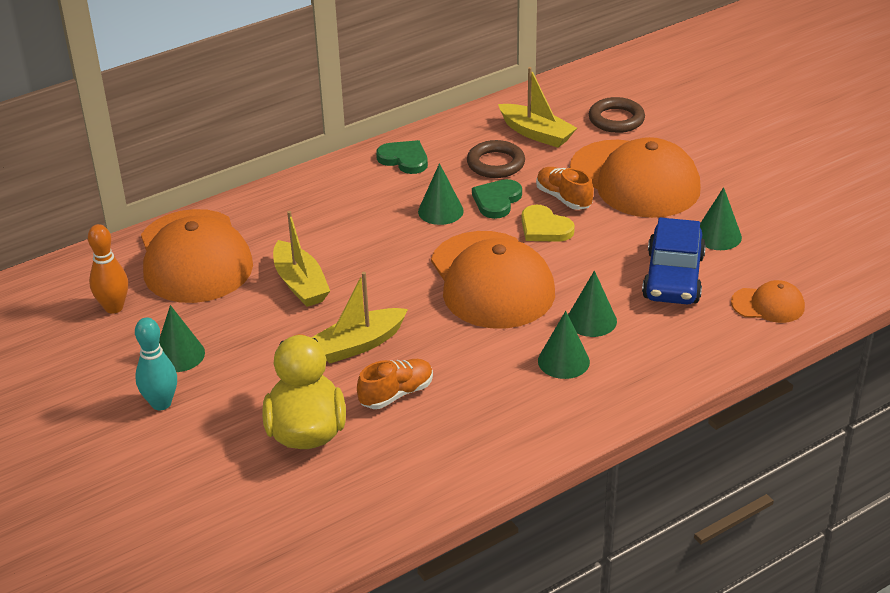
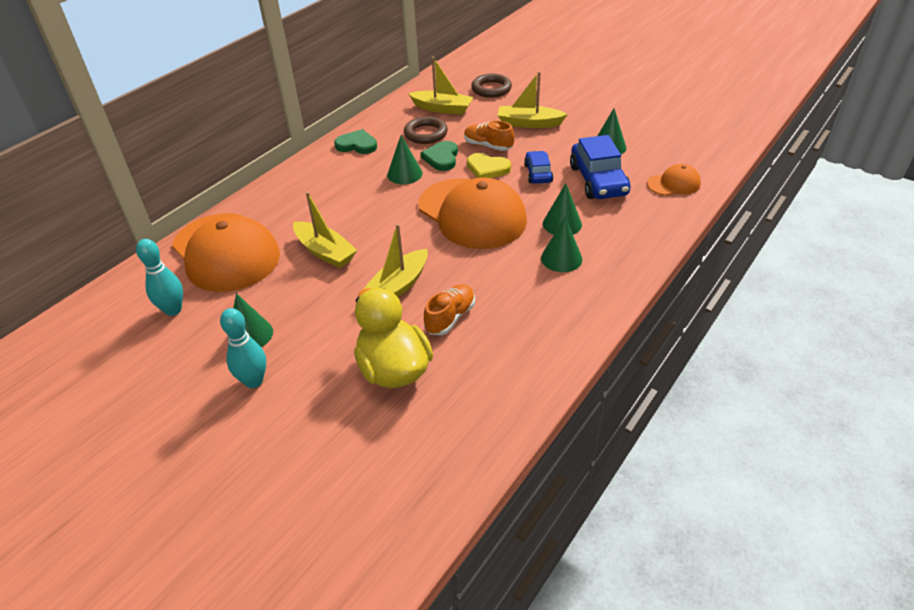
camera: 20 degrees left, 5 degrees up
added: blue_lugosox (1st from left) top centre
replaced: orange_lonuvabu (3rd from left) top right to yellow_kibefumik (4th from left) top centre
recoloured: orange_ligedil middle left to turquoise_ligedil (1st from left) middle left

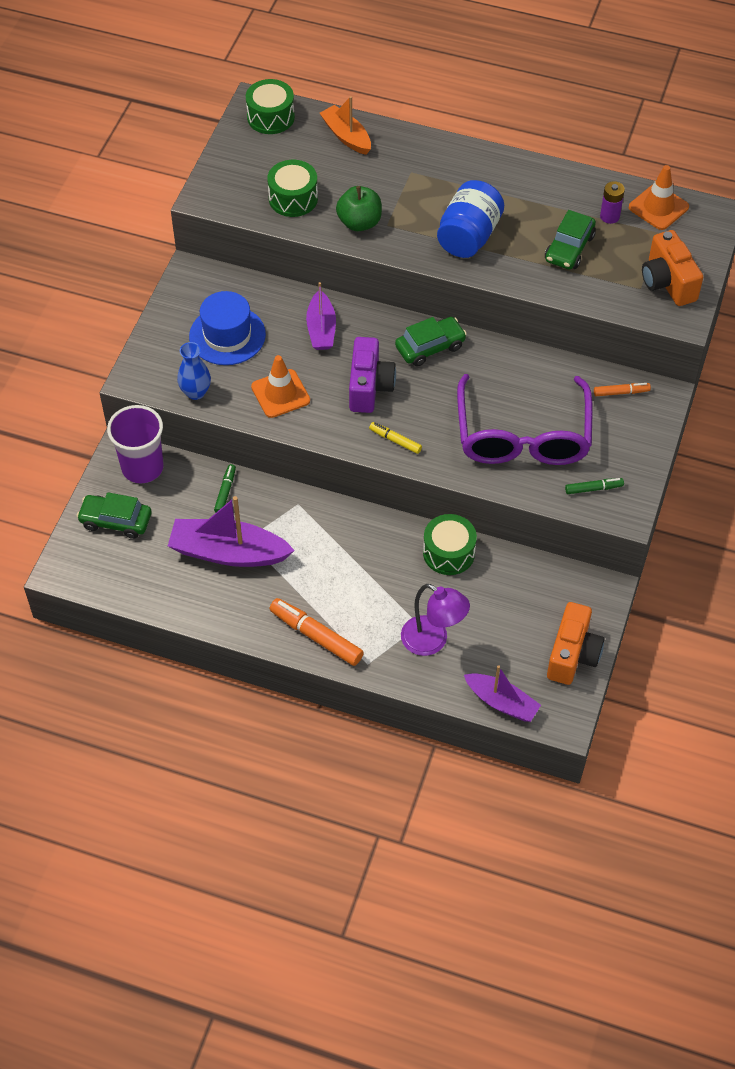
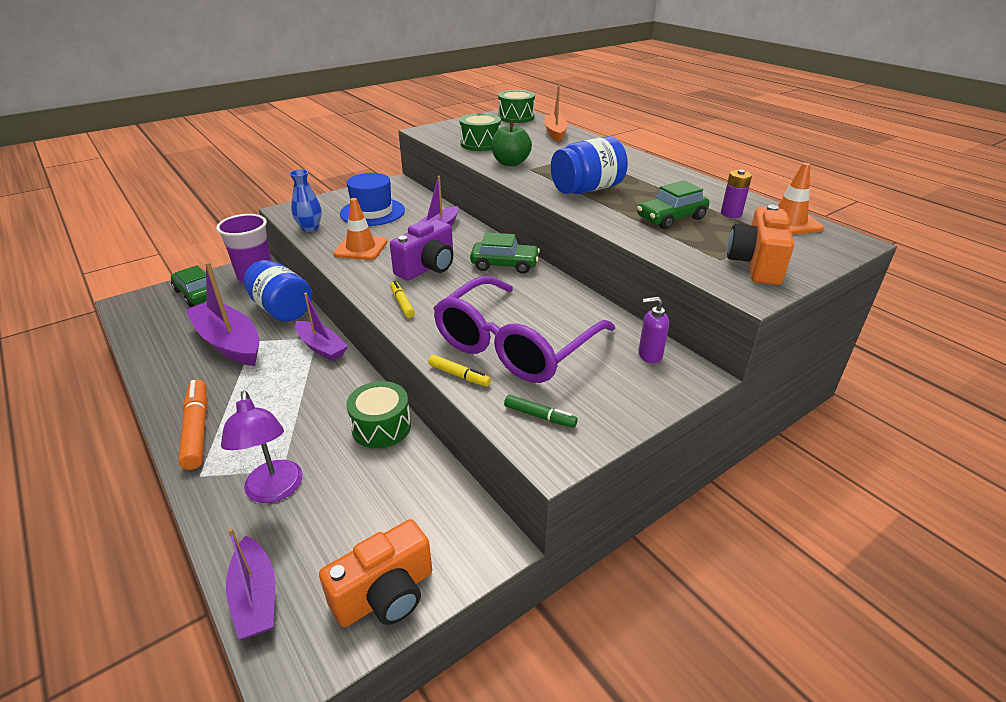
camera: 35 degrees right, 20 degrees down
added: purple_kibefumik (3rd from left) middle left; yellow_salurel (2nd from left) centre
replaced: green_salurel (1st from left) middle left to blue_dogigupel (1st from left) middle left; orange_salurel (2nd from left) middle right to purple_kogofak centre

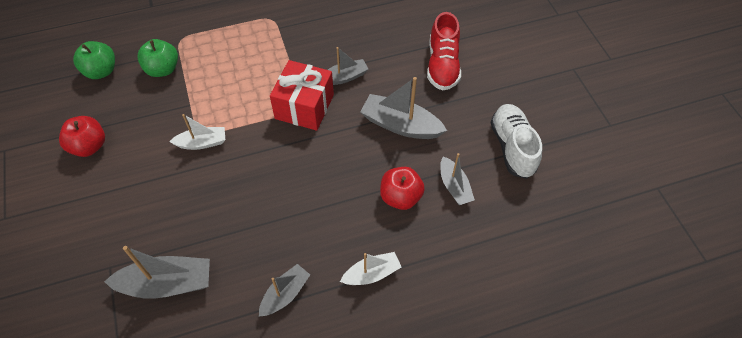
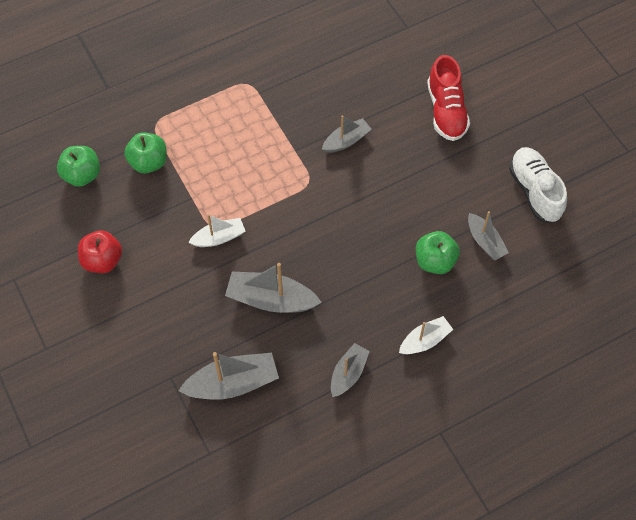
camera: 10 degrees left, 5 degrees up
removed: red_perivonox top centre
moved: grey_kibefumik (4th from left in the first image) top centre to grey_kibefumik (2nd from left) centre
recoloured: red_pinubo (2nd from left) centre to green_pinubo (3rd from left) middle right

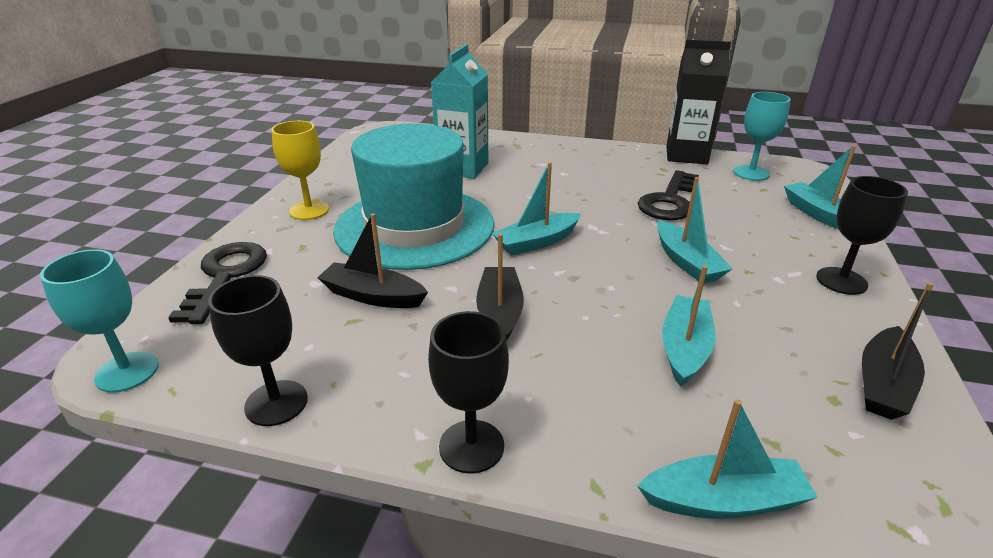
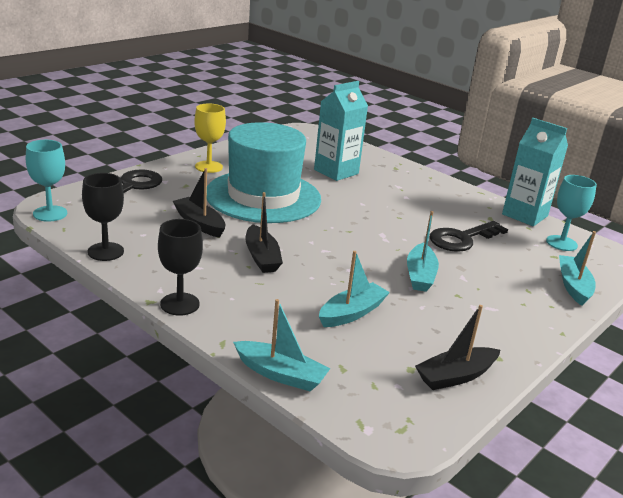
camera: 25 degrees right, 5 degrees down
removed: turquoise_kibefumik (1st from left) centre; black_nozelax (3rd from left) middle right
recoloured: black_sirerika top right to turquoise_sirerika (2nd from left) middle right
turned: black_kibefumik (2nd from left) centre = centre 135 degrees clockwise

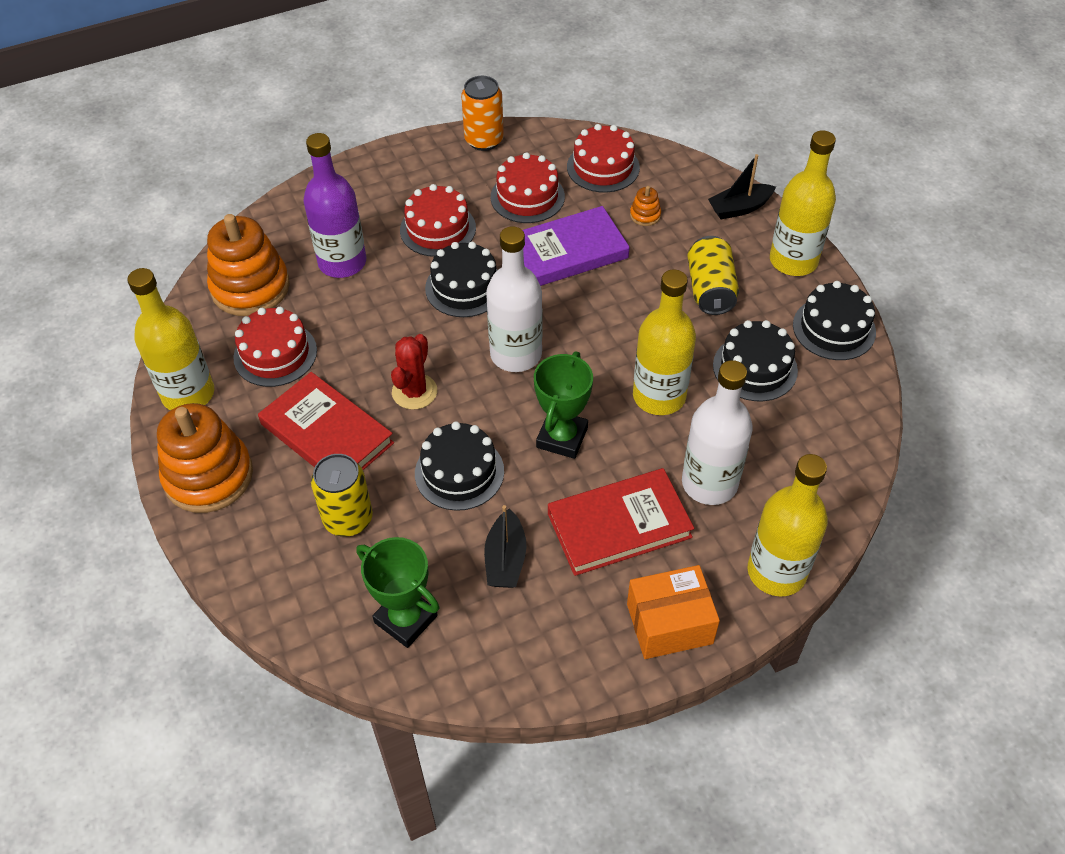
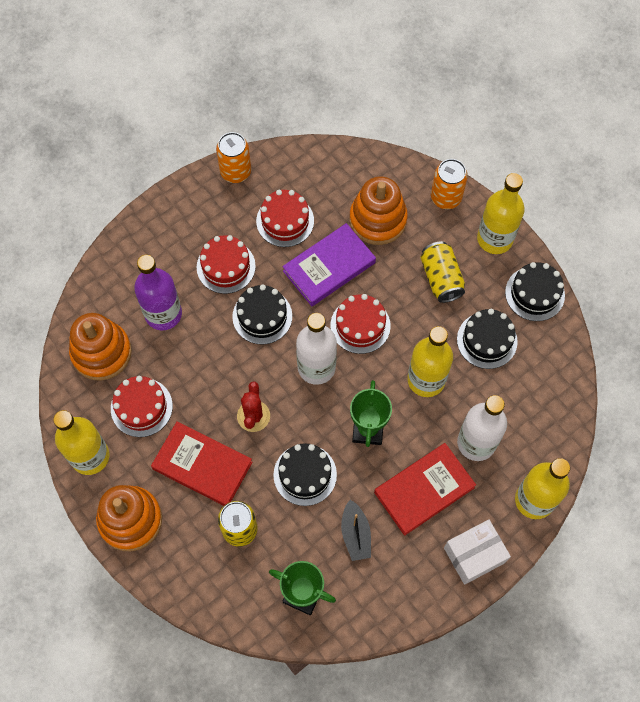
camera: 15 degrees left, 15 degrees up
moved: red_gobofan (4th from left) top centre to centre
replaced: black_kibefumik (2nd from left) top right to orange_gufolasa (2nd from left) top right
recoloured: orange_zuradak bottom centre to white_zuradak bottom right
resized: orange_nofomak (3rd from left) top centre = top centre x2.42

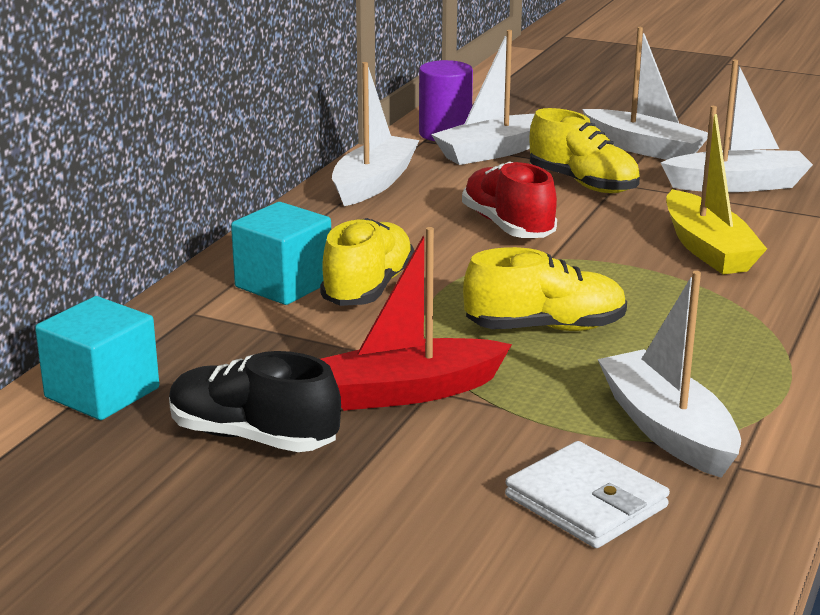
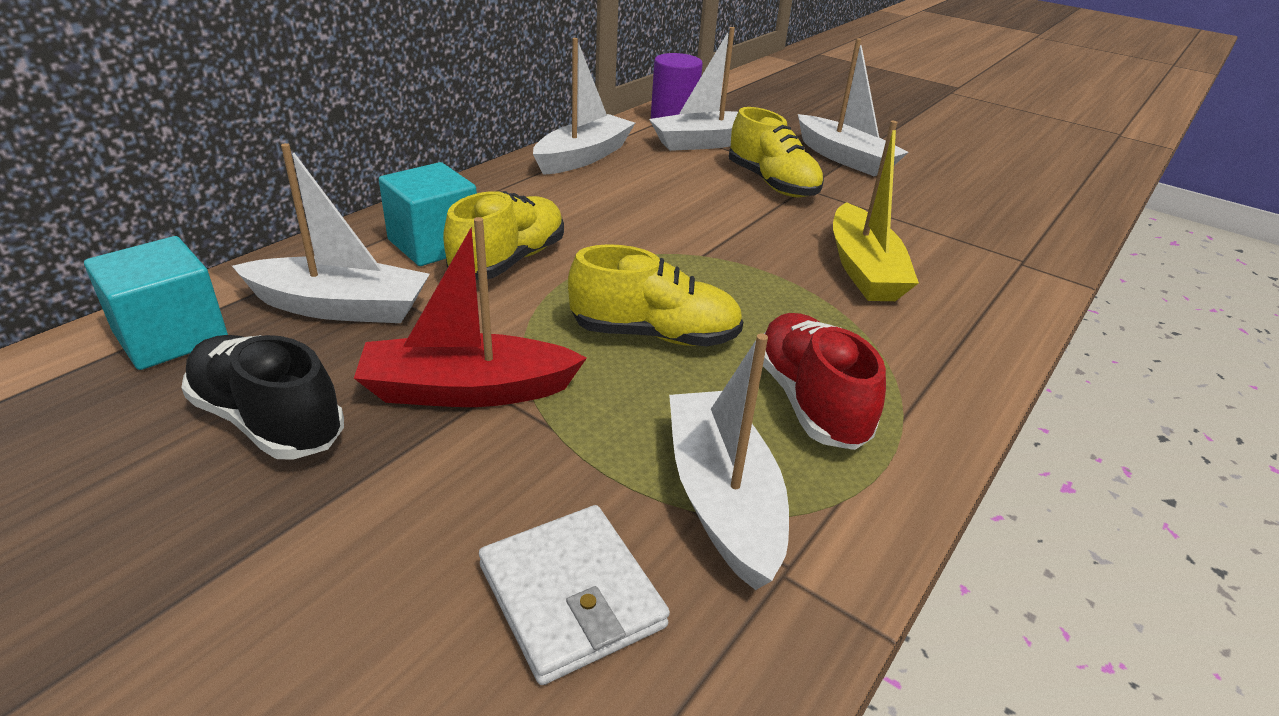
camera: 10 degrees right, 10 degrees up
moved: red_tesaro top centre to centre; white_kibefumik (5th from left in the first image) top right to white_kibefumik (1st from left) top left

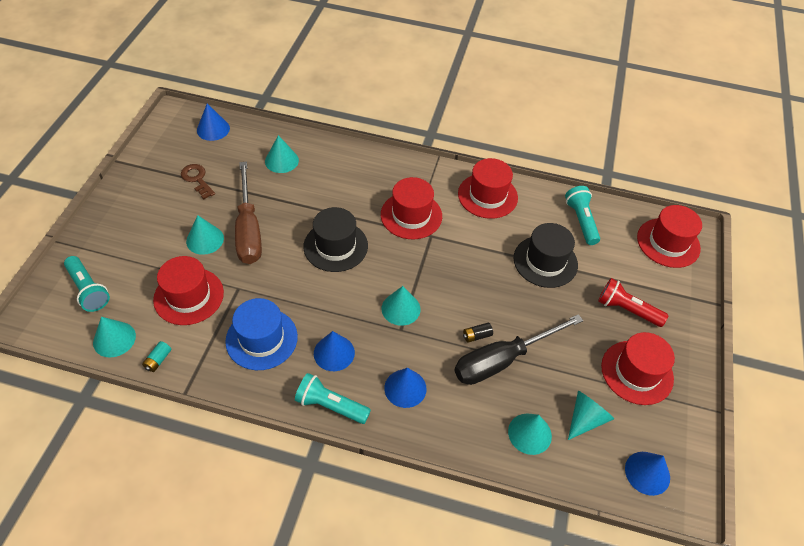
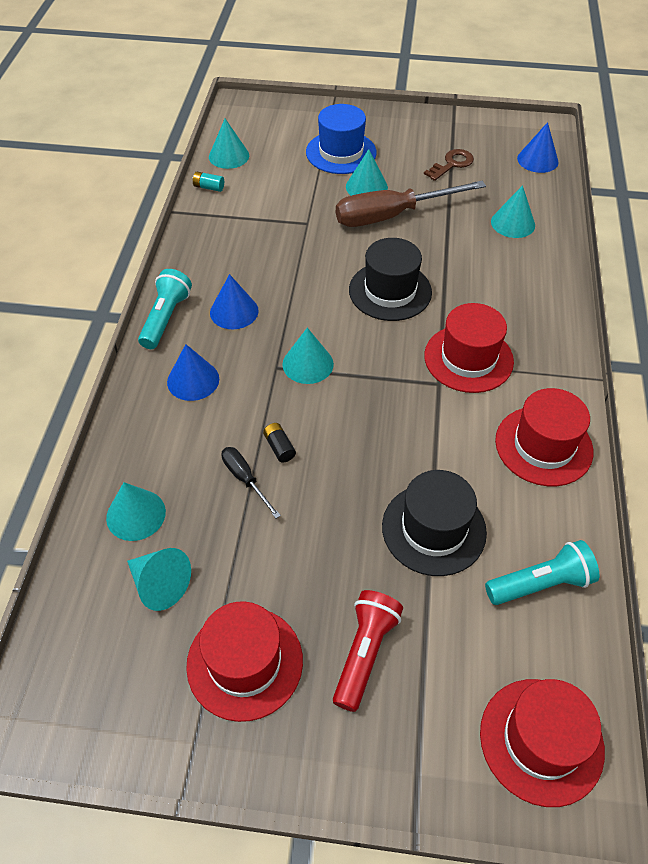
camera: 85 degrees right, 0 degrees up
removed: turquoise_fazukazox (1st from left) middle left; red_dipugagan (1st from left) middle left; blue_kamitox (4th from left) bottom right
moved: blue_dipugagan middle left to top centre
resized: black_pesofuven centre = centre x0.47

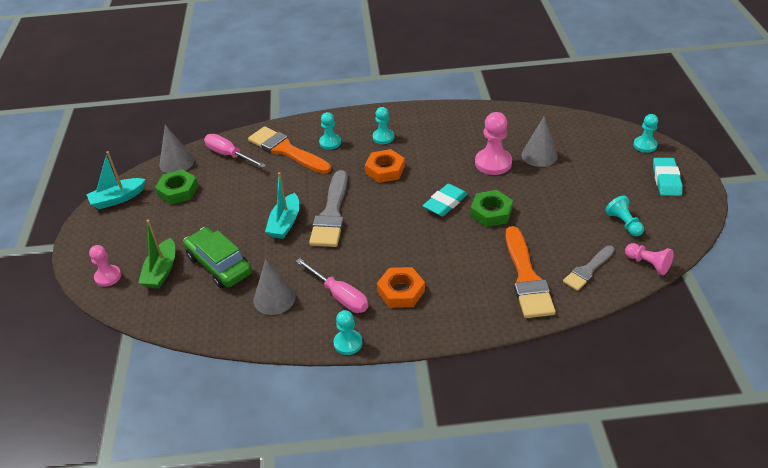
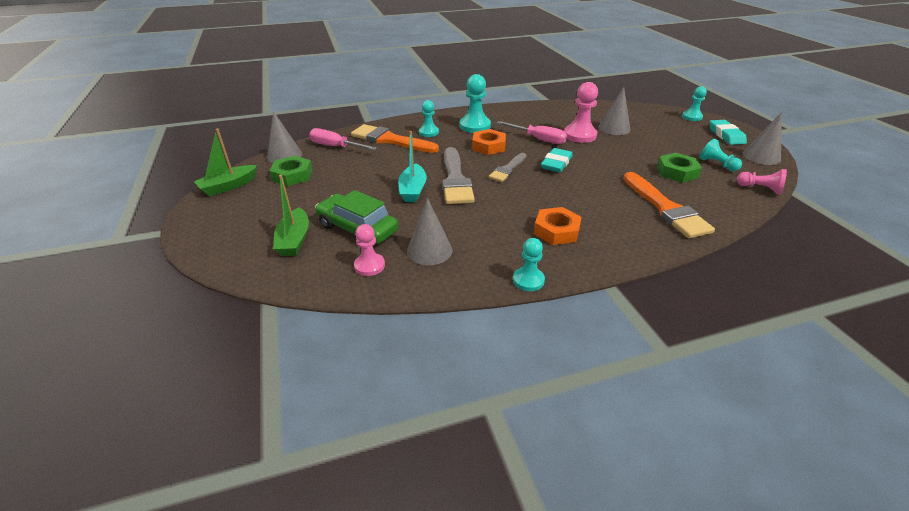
camera: 15 degrees left, 5 degrees down
added: grey_kamitox (4th from left) top right
moved: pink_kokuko (1st from left) middle left to centre; pink_pesofuven (2nd from left) centre to top centre; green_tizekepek (2nd from left) centre to top right; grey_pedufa (2nd from left) middle right to top centre
recoloured: turquoise_kibefumik (1st from left) middle left to green_kibefumik (1st from left) top left
resized: turquoise_kokuko (3rd from left in the first image) top centre = top centre x1.60

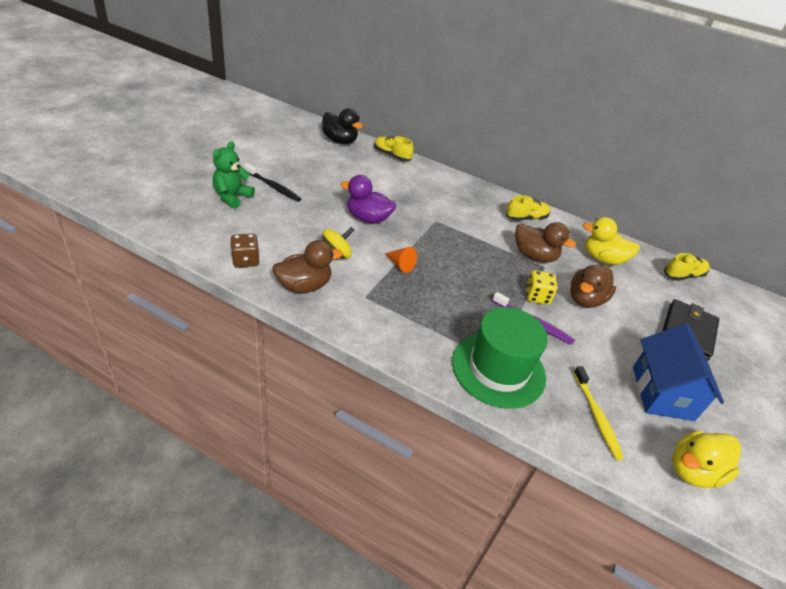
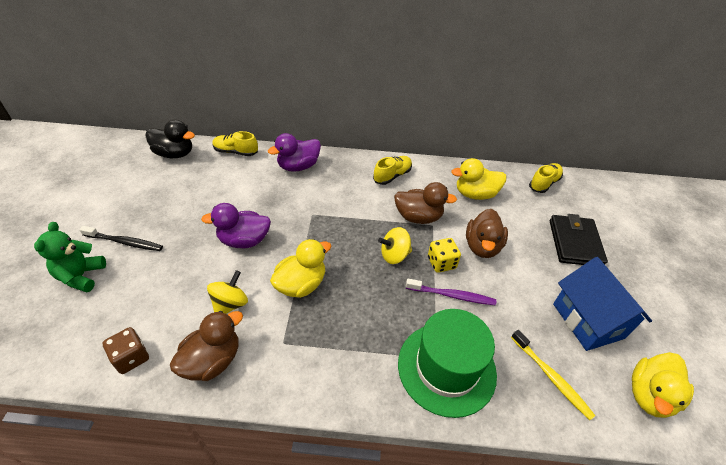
camera: 20 degrees left, 5 degrees up
added: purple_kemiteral (2nd from left) top centre; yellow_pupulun (2nd from left) centre
replaced: orange_kamitox centre to yellow_kemiteral (1st from left) centre

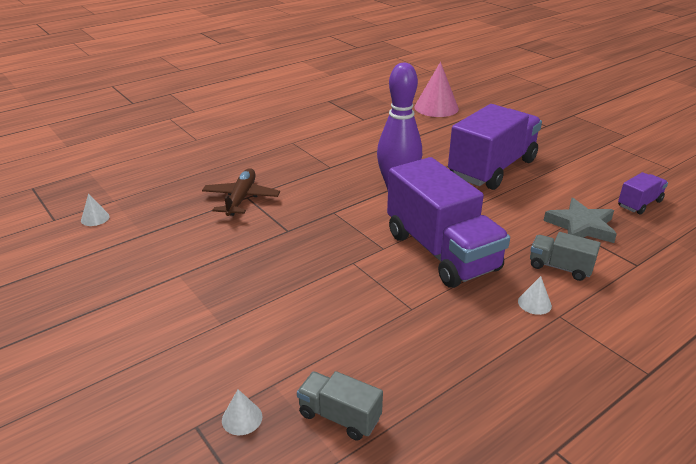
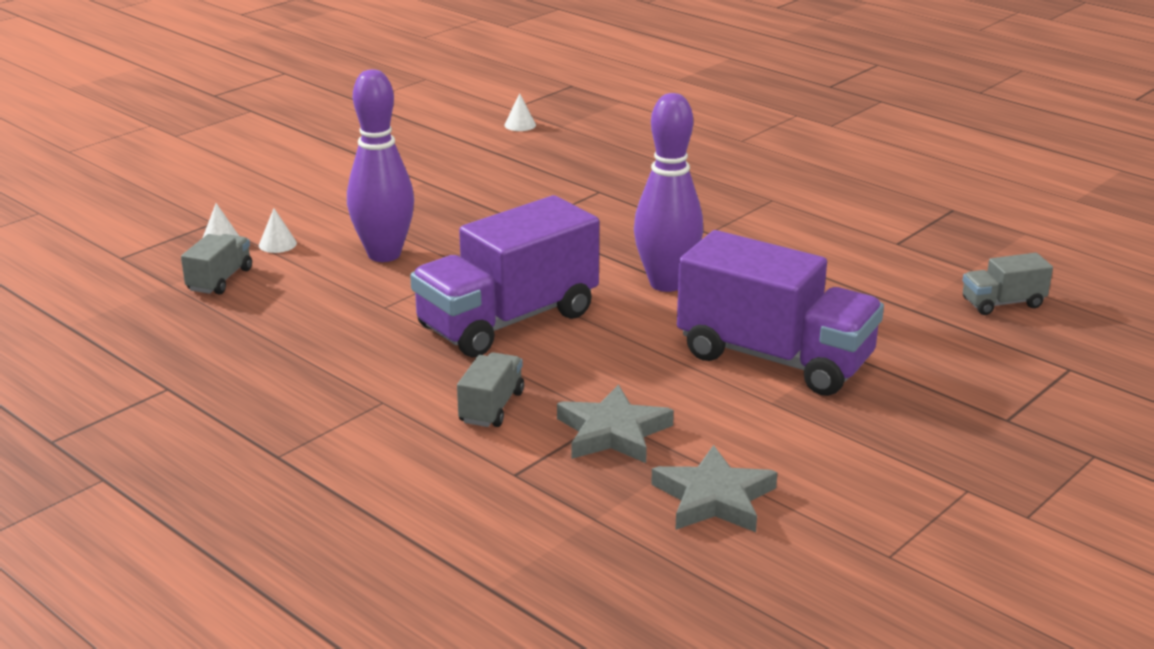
camera: 80 degrees right, 5 degrees down
removed: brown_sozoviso centre
added: purple_ligedil (1st from left) top left
moved: white_kamitox (3rd from left in the first image) middle right to white_kamitox (2nd from left) middle left
replaced: pink_kamitox top centre to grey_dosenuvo (3rd from left) middle right; purple_dosenuvo (3rd from left) middle right to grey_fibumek (2nd from left) bottom centre

